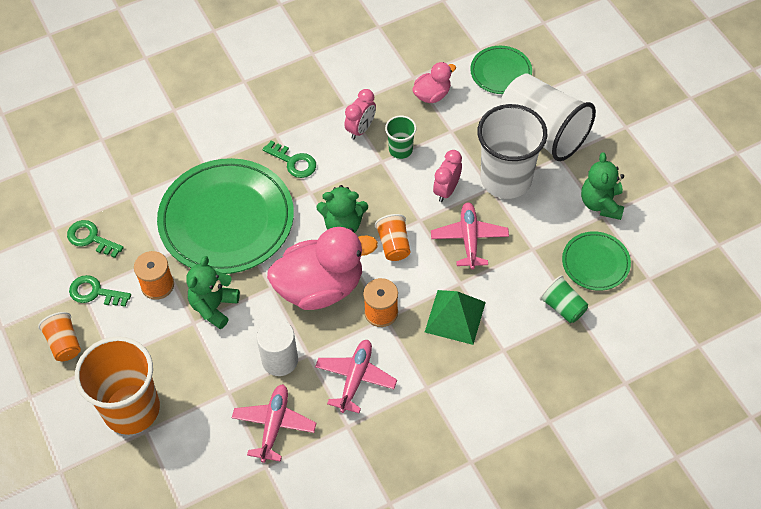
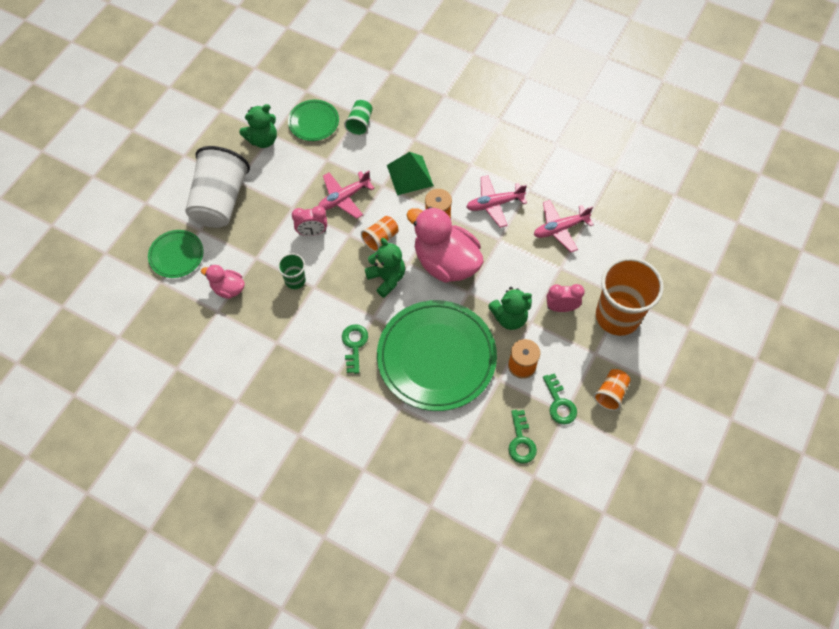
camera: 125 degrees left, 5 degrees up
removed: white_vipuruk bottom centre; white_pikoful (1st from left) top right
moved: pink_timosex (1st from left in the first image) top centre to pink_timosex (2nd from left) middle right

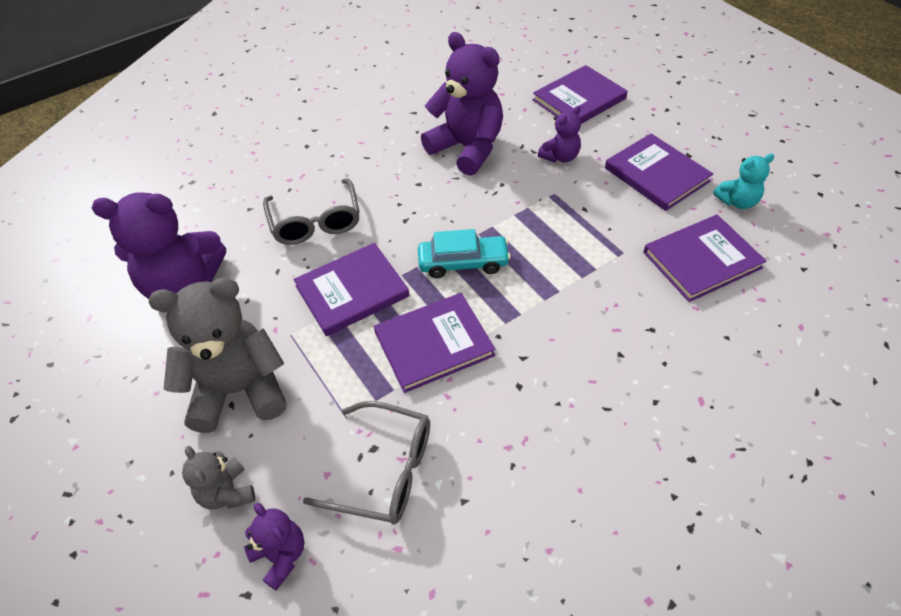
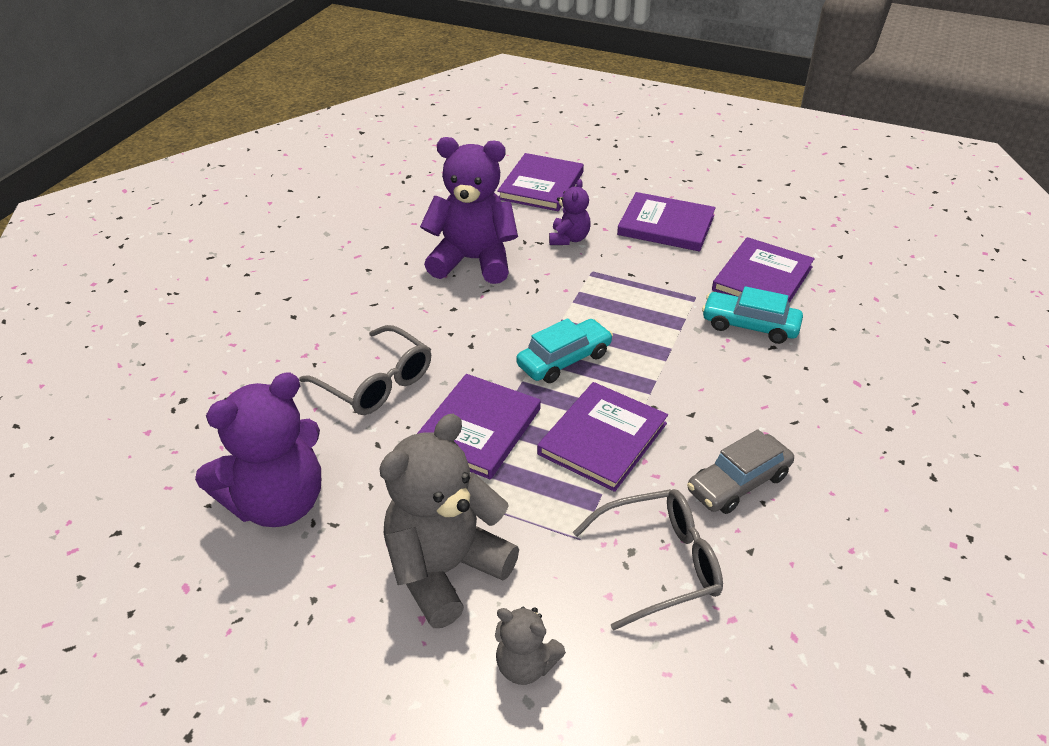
camera: 35 degrees left, 10 degrees down
removed: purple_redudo (2nd from left) bottom left; turquoise_redudo top right
added: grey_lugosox middle right; turquoise_lugosox (2nd from left) middle right

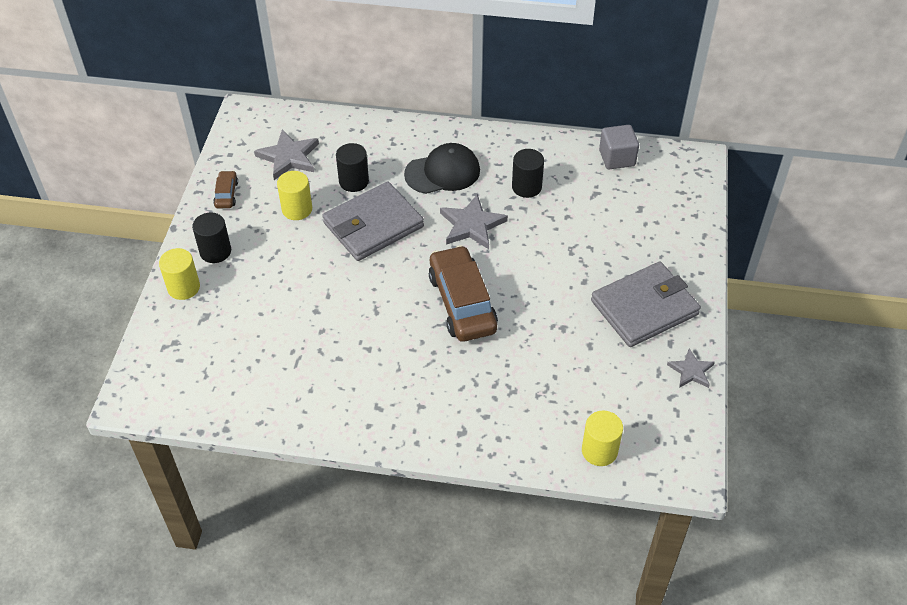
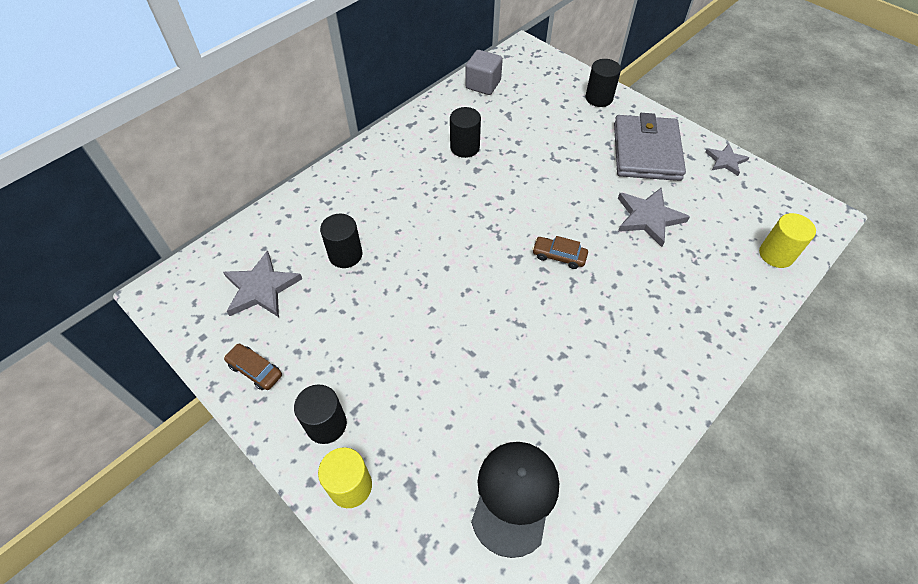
camera: 55 degrees left, 5 degrees up
removed: yellow_vipuruk (2nd from left) top left; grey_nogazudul (1st from left) centre
added: black_vipuruk (4th from left) top centre
moved: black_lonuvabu top centre to bottom centre; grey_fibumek (2nd from left) centre to middle right
resized: brown_lugosox (2nd from left) centre = centre x0.47

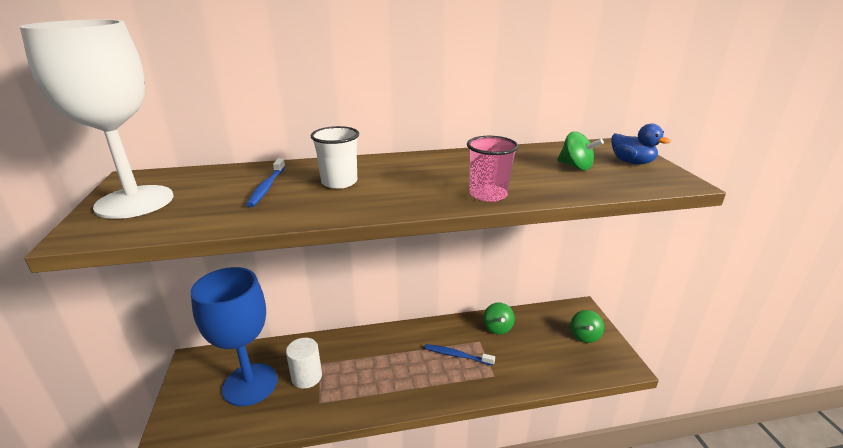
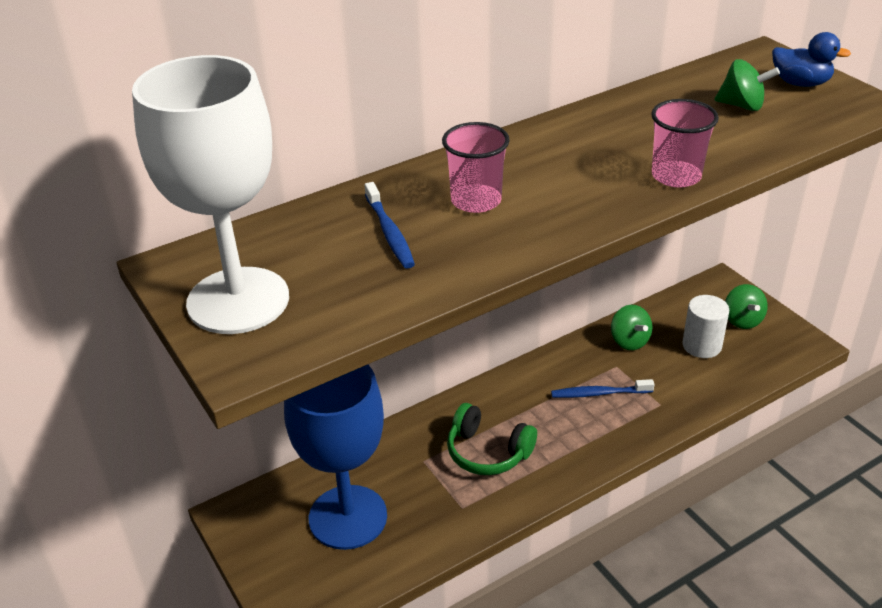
camera: 20 degrees left, 10 degrees up
added: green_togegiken bottom centre
moved: white_vipuruk bottom centre to middle right
recoloured: white_pikoful centre to pink_pikoful (1st from left) top centre

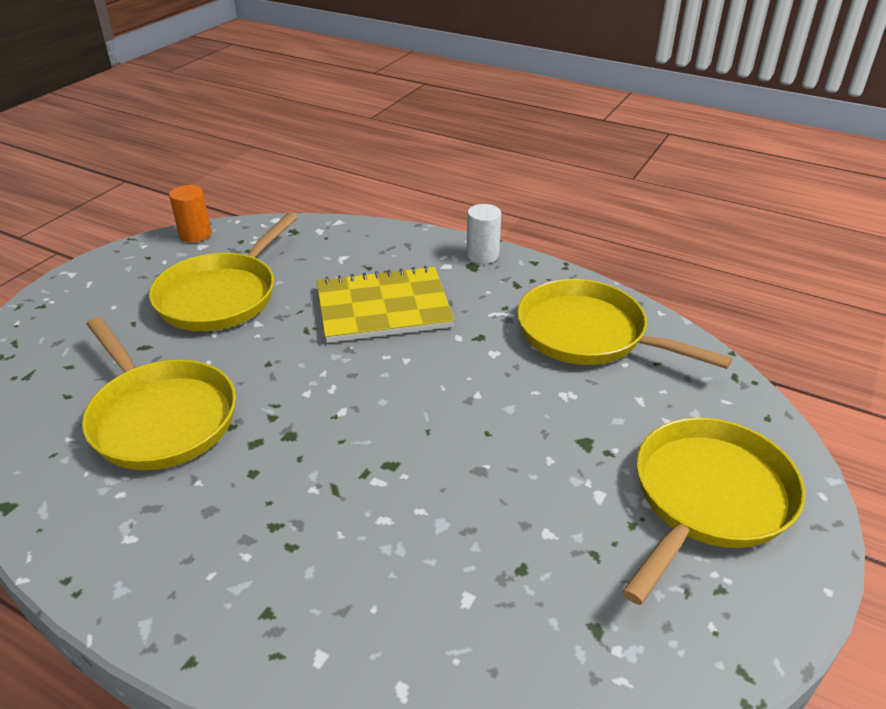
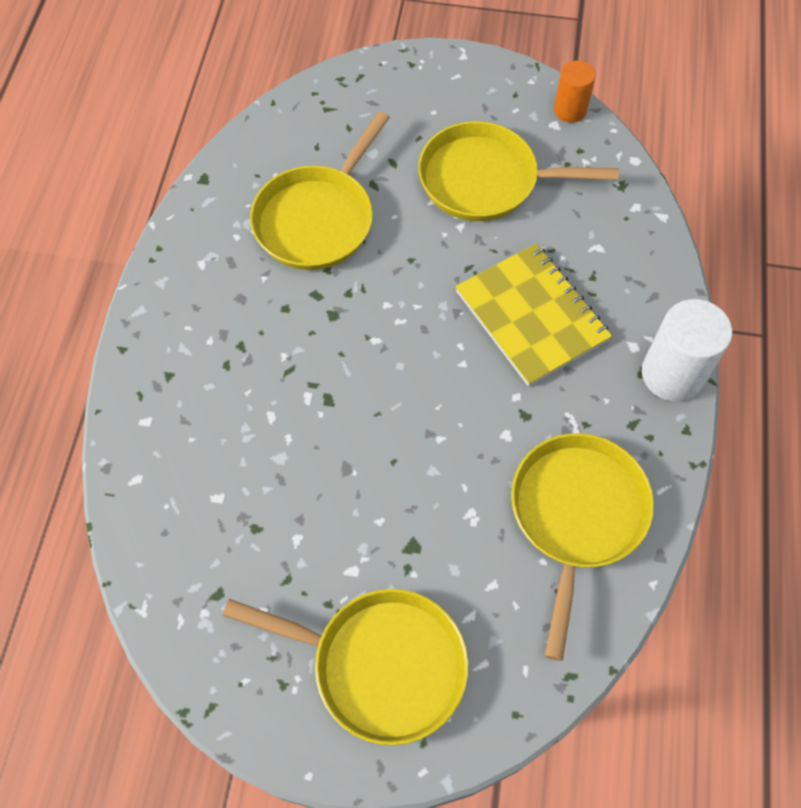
camera: 70 degrees right, 25 degrees up
resized: white_vipuruk top centre = middle right x1.62

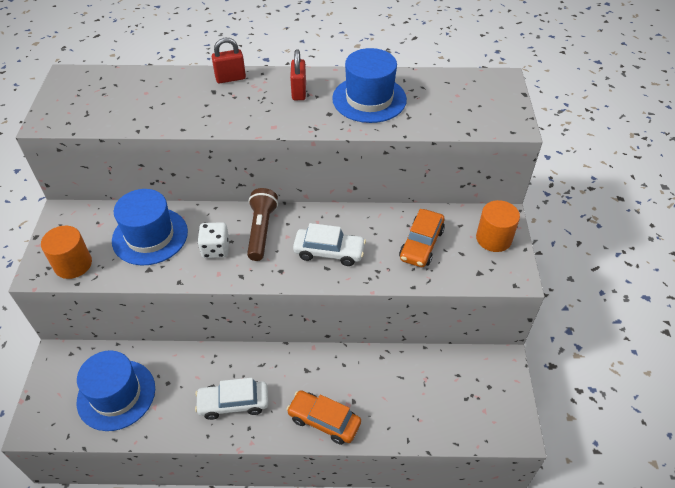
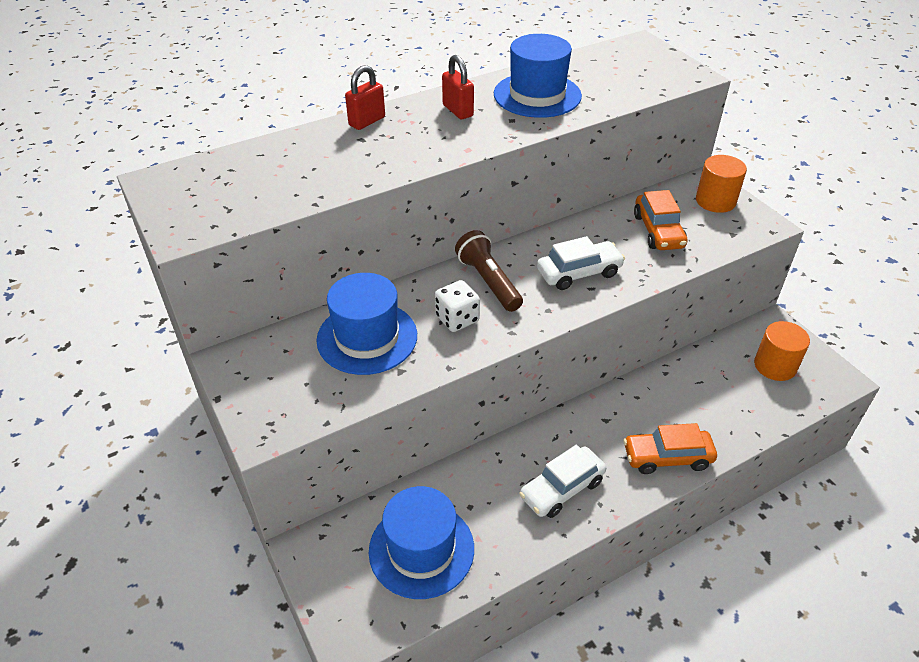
camera: 30 degrees left, 5 degrees down
moved: orange_vipuruk (1st from left in the first image) middle left to orange_vipuruk (2nd from left) middle right

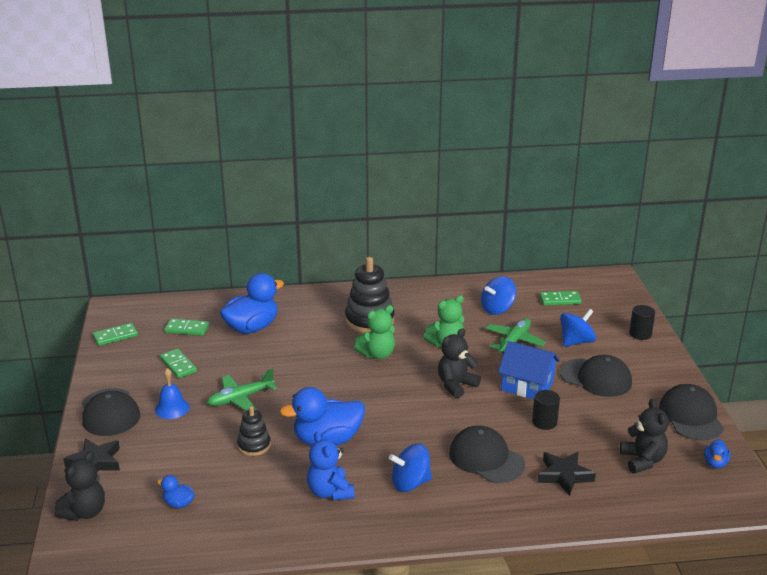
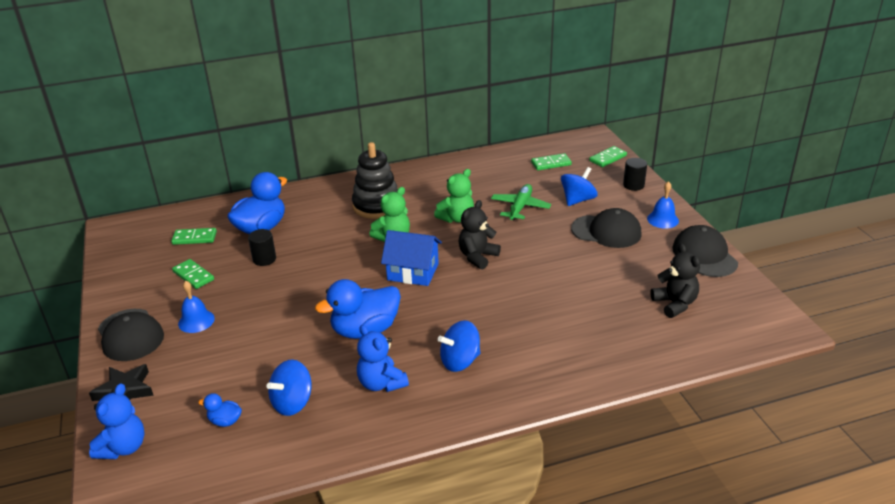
camera: 10 degrees left, 5 degrees up
removed: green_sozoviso (1st from left) bottom left; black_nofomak (1st from left) bottom left; black_lonuvabu (2nd from left) bottom centre; black_fibumek (2nd from left) bottom right; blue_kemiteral (4th from left) bottom right
added: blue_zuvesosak (2nd from left) middle right
moved: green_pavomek (1st from left in the first image) middle left to green_pavomek (4th from left) top right; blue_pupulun (2nd from left in the first image) centre to blue_pupulun (1st from left) bottom left; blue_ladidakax middle right to centre; black_vipuruk (1st from left) bottom right to middle left
recoloured: black_redudo (1st from left) bottom left to blue_redudo (1st from left) bottom left

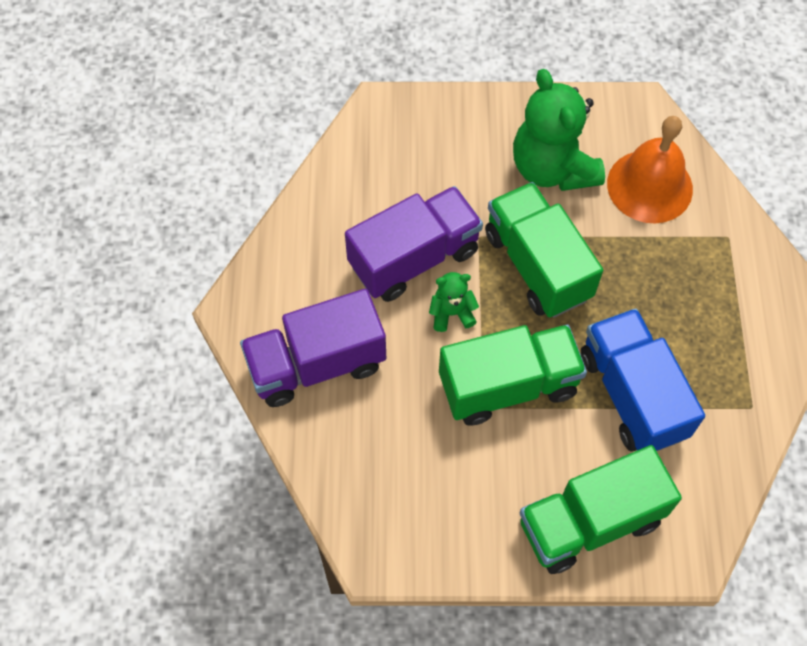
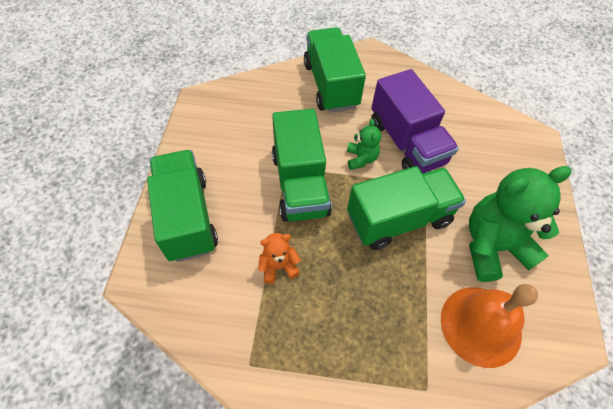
camera: 95 degrees right, 5 degrees down
replaced: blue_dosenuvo middle right to orange_redudo centre
recoloured: purple_dosenuvo (1st from left) centre to green_dosenuvo (3rd from left) top centre

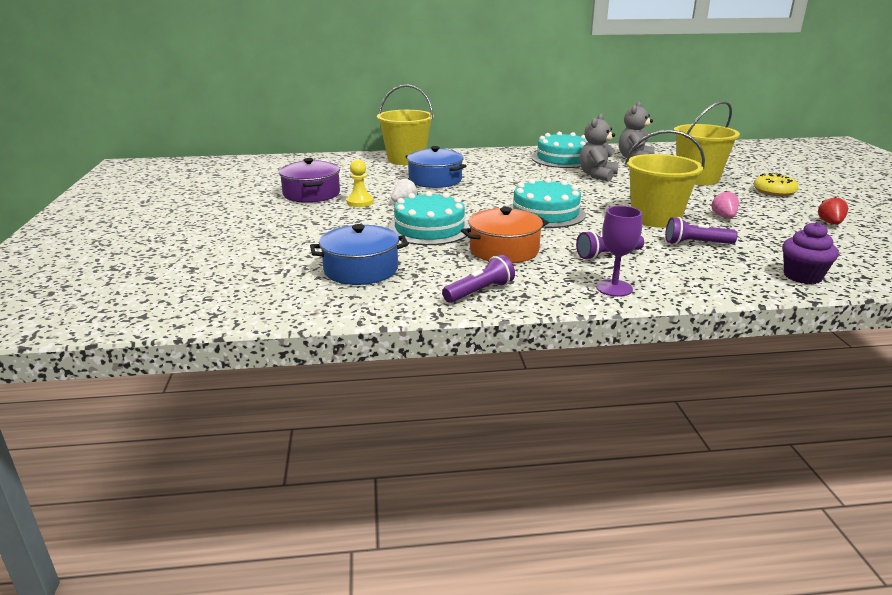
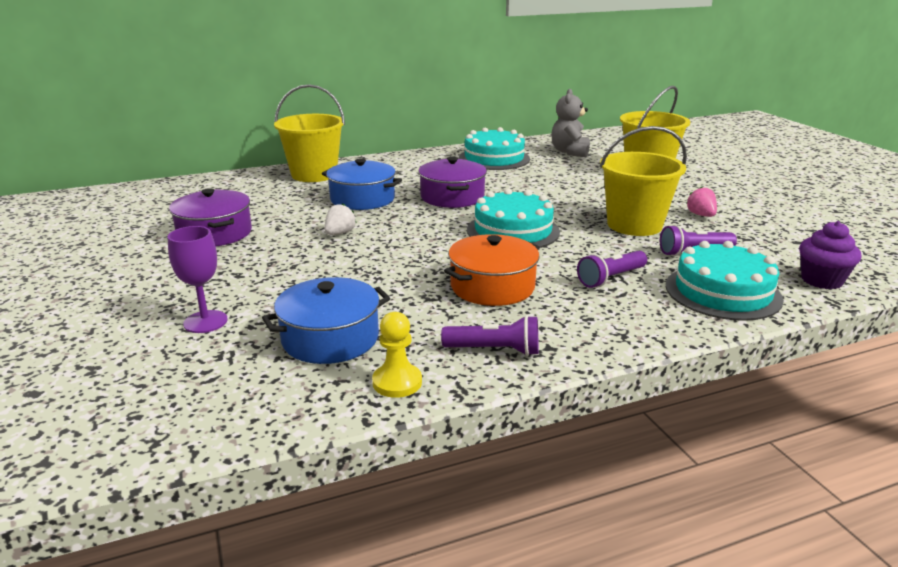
camera: 15 degrees left, 0 degrees up
removed: grey_redudo (1st from left) top right; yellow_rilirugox top right; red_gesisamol middle right
added: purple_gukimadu (2nd from left) top centre
moved: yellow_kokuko top centre to centre; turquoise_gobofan (1st from left in the first image) centre to turquoise_gobofan (3rd from left) middle right; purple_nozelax middle right to middle left
turned: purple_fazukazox (1st from left) centre = centre 60 degrees clockwise

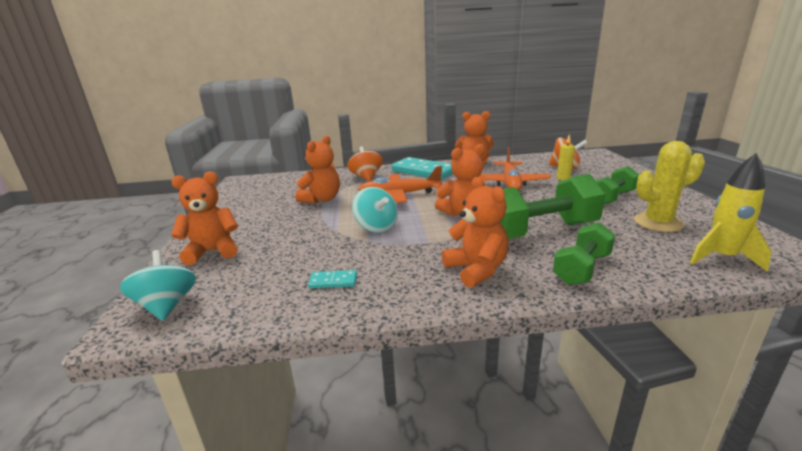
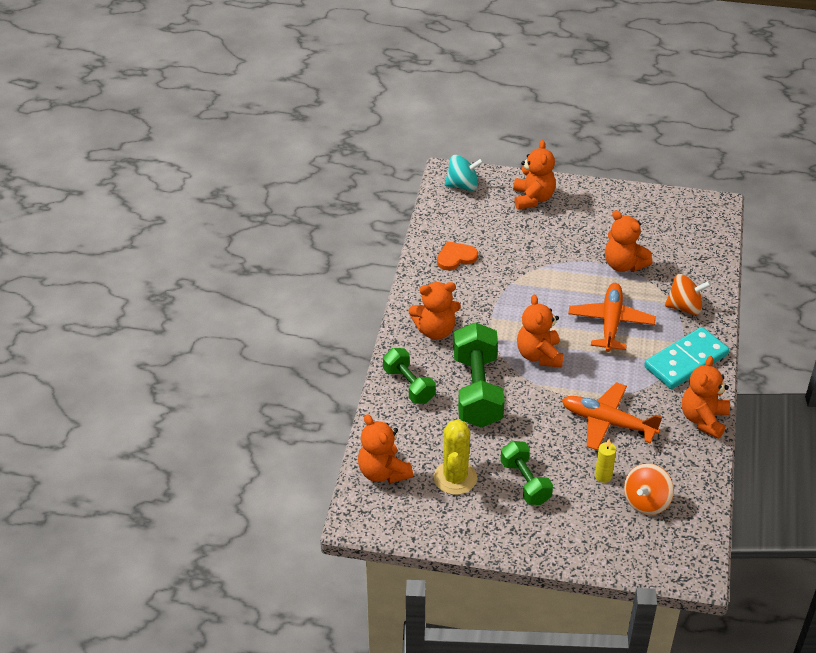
camera: 105 degrees right, 20 degrees up
removed: turquoise_pupulun (2nd from left) centre
replaced: turquoise_pavomek (1st from left) centre to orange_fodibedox centre; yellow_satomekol middle right to orange_redudo (1st from left) bottom centre

